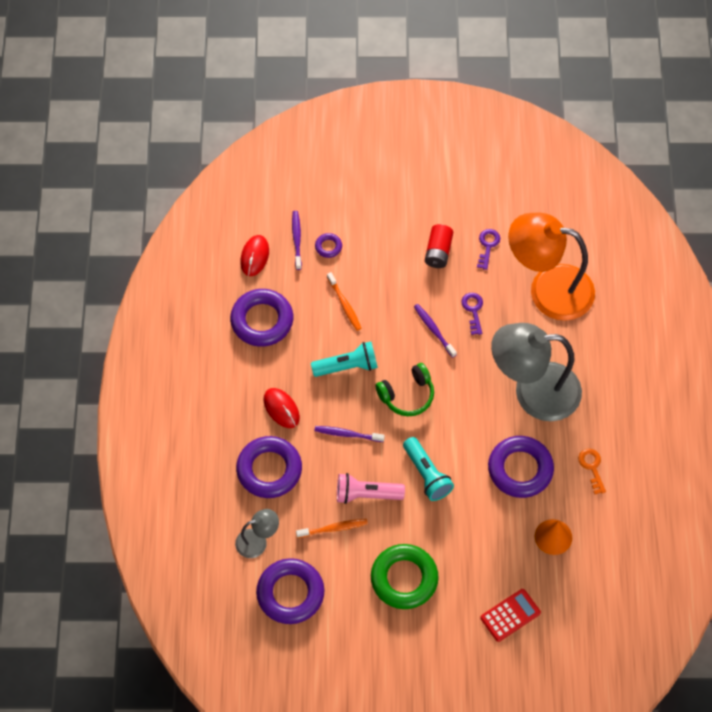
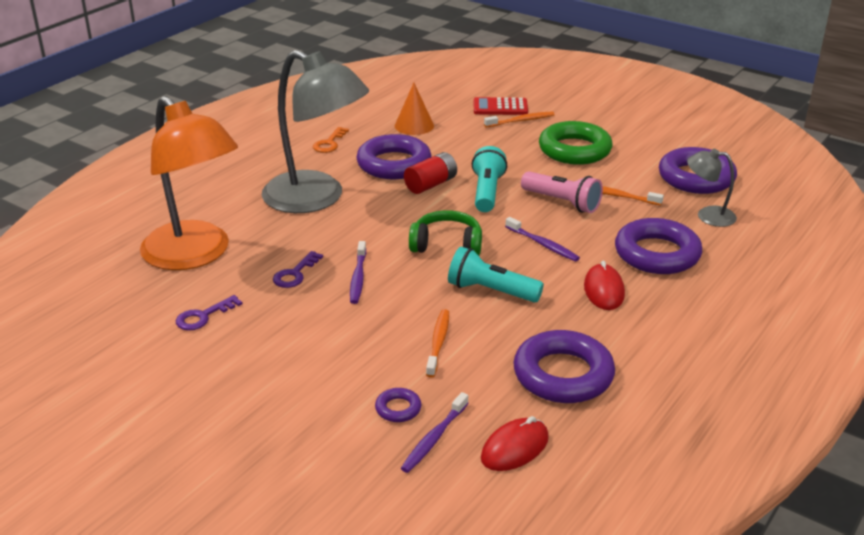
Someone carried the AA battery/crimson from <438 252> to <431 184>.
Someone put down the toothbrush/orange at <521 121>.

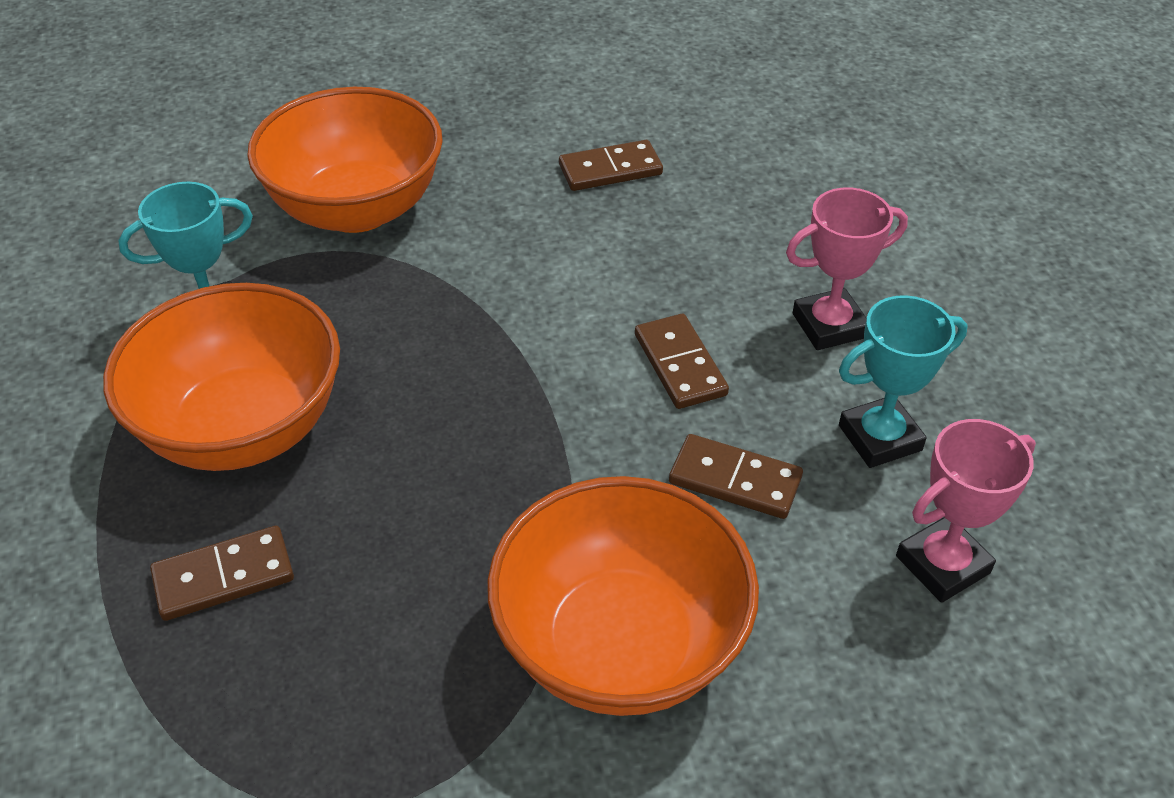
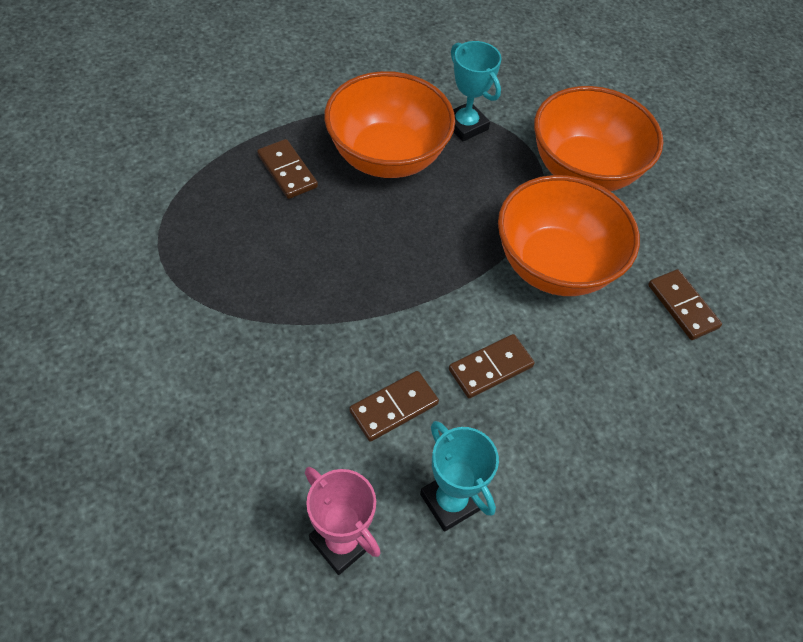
Someone took away the award cup/rose-pink at <829 326>.
Someone rotated the domino piece/brown at <735 480> by 45 degrees clockwise.
Someone carried the deep dish/orange from <620 644> to <554 265>.

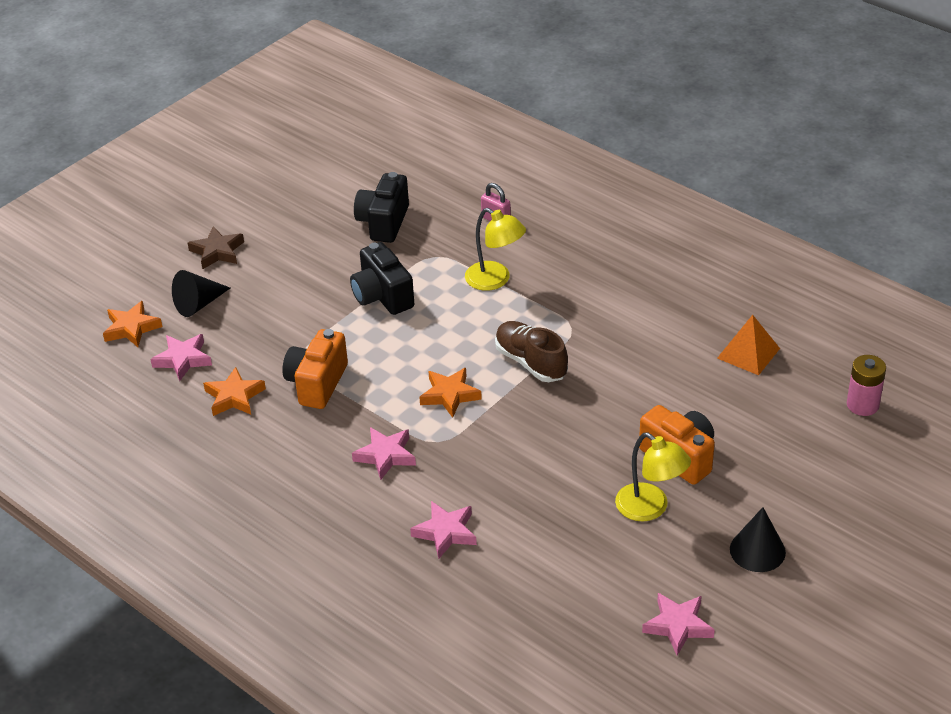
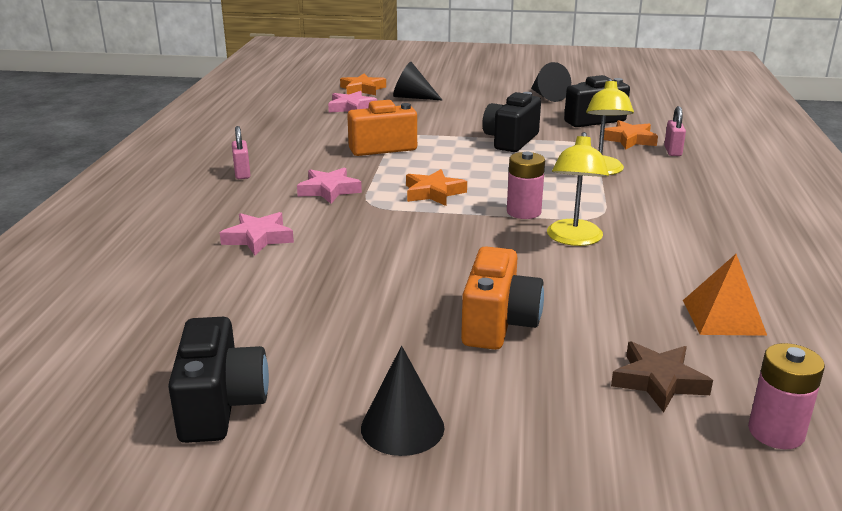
Someone carried the star shape/brown from <217 252> to <658 381>.
Someone swapped the lace-up shoe/brown at <531 362> for the AA battery/rose-pink at <523 212>.
Someone carried the star shape/orange from <234 397> to <629 139>.
Someone carried the desk lamp/golden from <650 508> to <573 239>.
Someone swapped the star shape/rose-pink at <678 626> for the camera/jet-black at <221 406>.
Someone put down the solid cone/jet-black at <547 96>.
Someone put down the padlock/rose-pink at <242 173>.

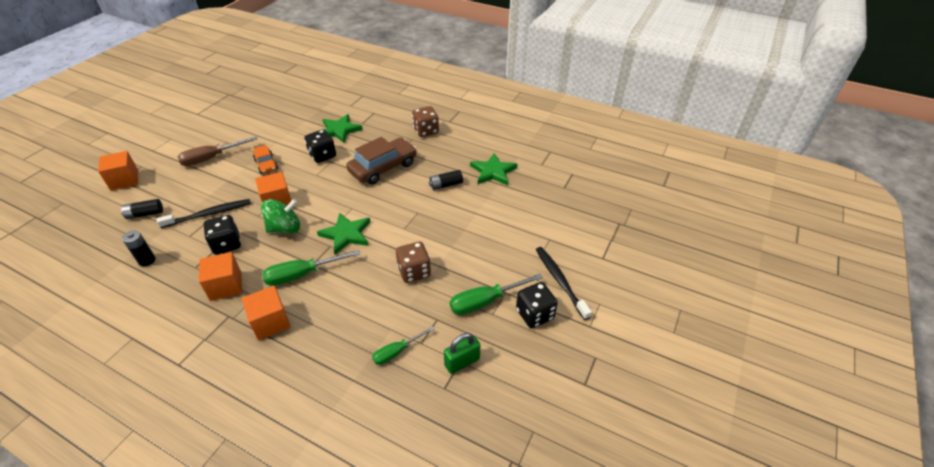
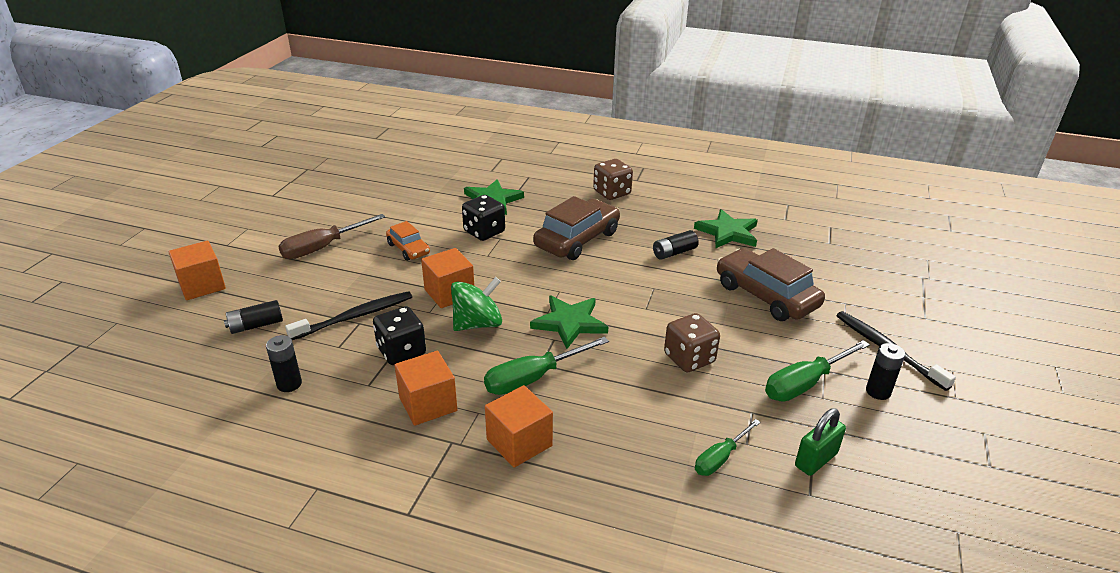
Someone swapped the game die/jet-black at <534 314> for the AA battery/jet-black at <878 391>.
Someone put down the automobile/brown at <766 295>.

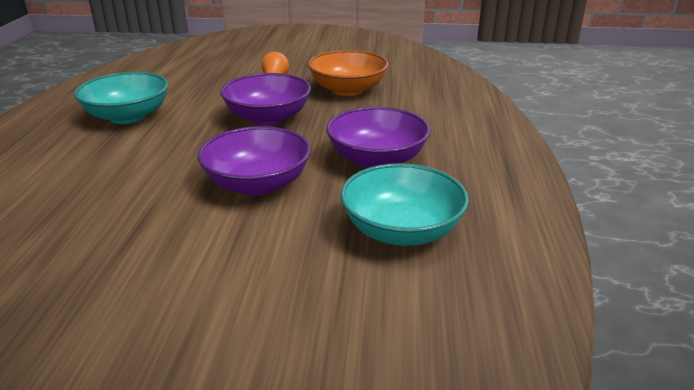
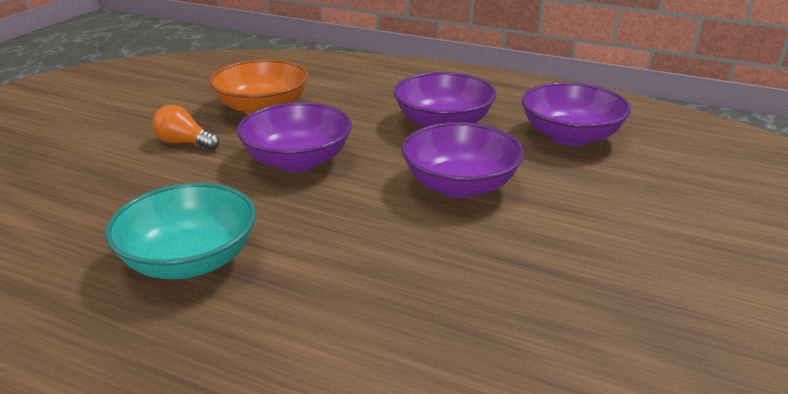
Someone repainted the deep dish/teal at <401 231>, which became the deep dish/purple at <570 136>.

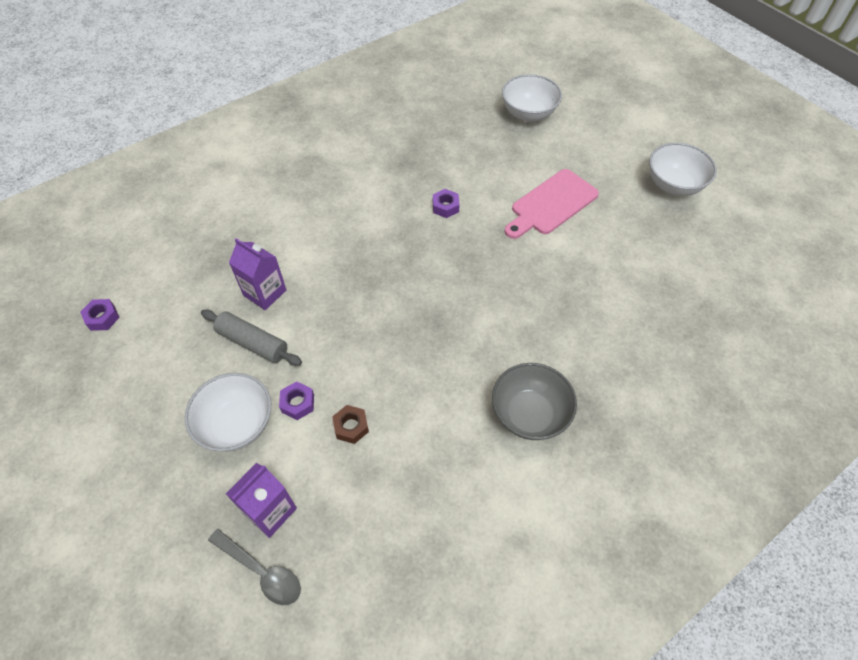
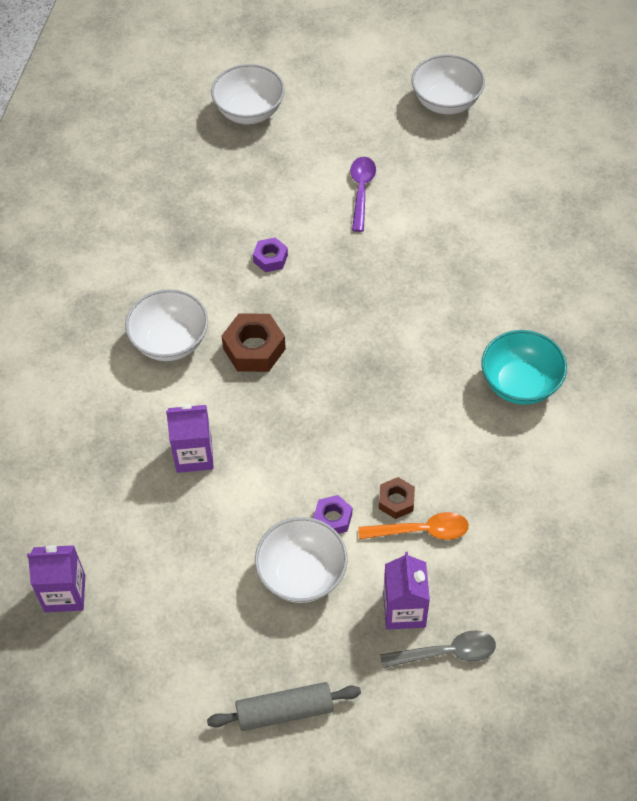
Someone swapped the chopping board/rose-pink at <551 204> for the teaspoon/purple at <361 191>.
Someone swapped the hex nut/purple at <102 318> for the juice carton/purple at <65 593>.
Someone carried the dough roller/ash-grey from <253 343> to <284 711>.
Someone repainted the deep dish/ash-grey at <529 414>, which became the deep dish/teal at <520 384>.
Someone put down the deep dish/snow-white at <170 342>.
Someone put down the hex nut/brown at <254 349>.
Someone put down the teaspoon/orange at <421 531>.

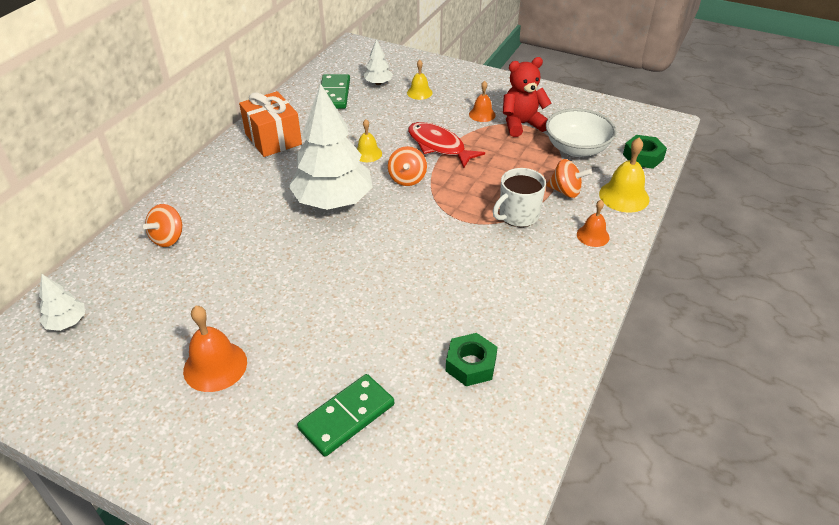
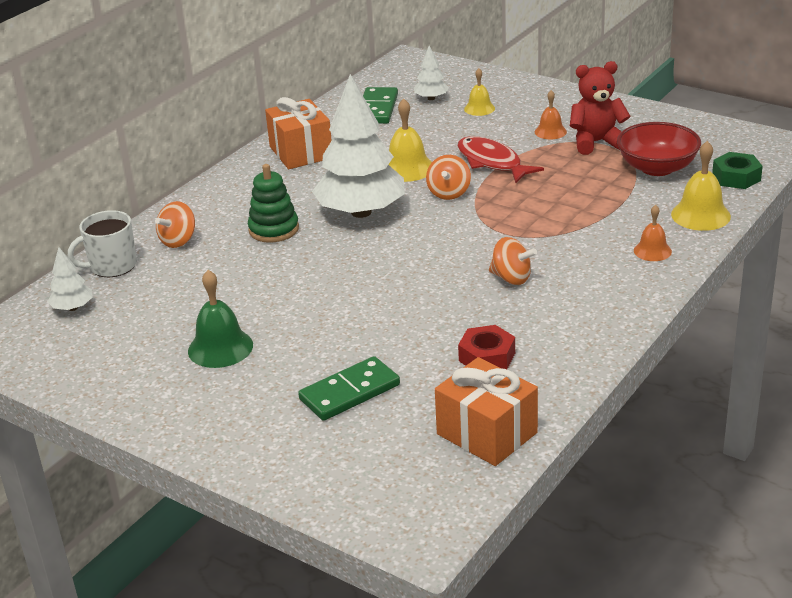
Someone repainted the deep dish/snow-white at <576 149>, which became the deep dish/crimson at <657 168>.
Someone scaled the bell/golden at <367 153> by 1.61.
Someone carried the whirligig/orange from <565 191> to <511 278>.
Someone carried the tea mug/snow-white from <518 215> to <112 266>.
Someone repainted the bell/orange at <215 366>, which became the bell/green at <220 348>.
Someone repainted the hex nut/green at <471 365>, which became the hex nut/crimson at <487 357>.
Someone put down the stacking toy/green at <274 229>.
Someone put down the wrapped gift/orange at <487 433>.

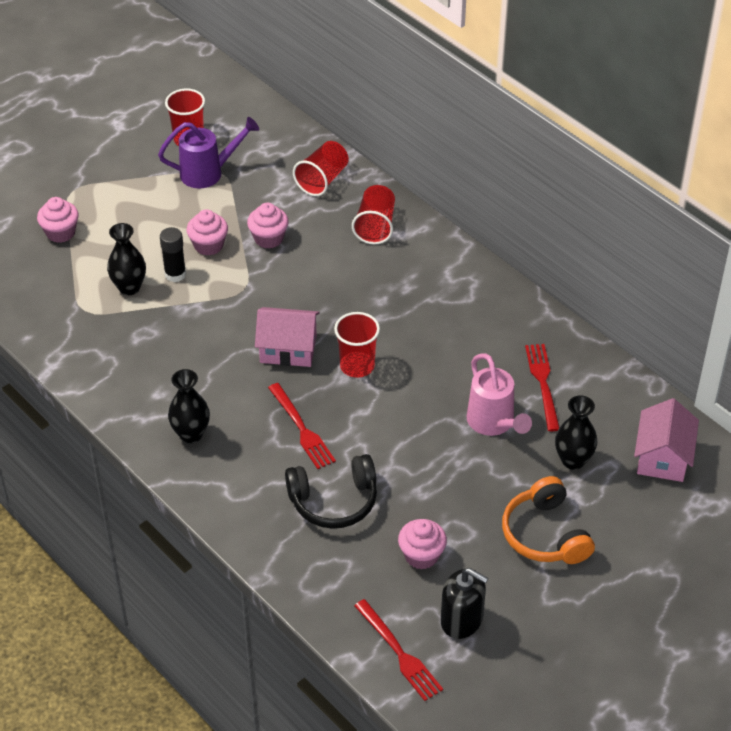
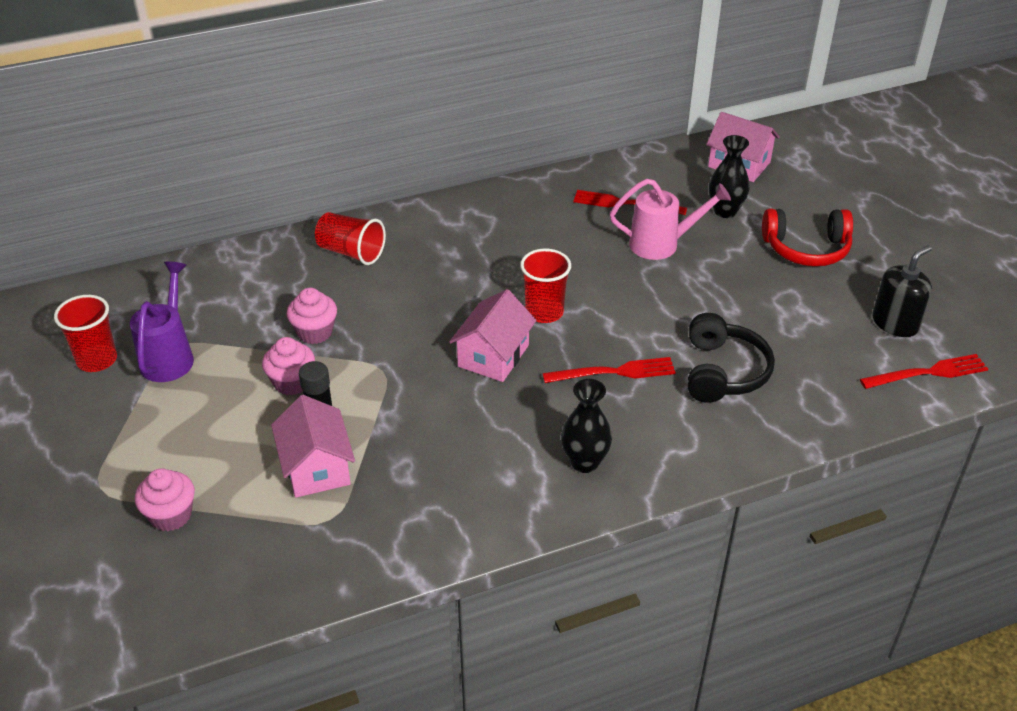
Someone took away the cup/crimson at <322 180>.
Someone swapped the flower vase/jet-black at <129 287> for the house/rose-pink at <316 467>.
Someone repainted the headphones/orange at <545 534>, which became the headphones/crimson at <806 249>.
Someone took away the muffin/rose-pink at <421 555>.

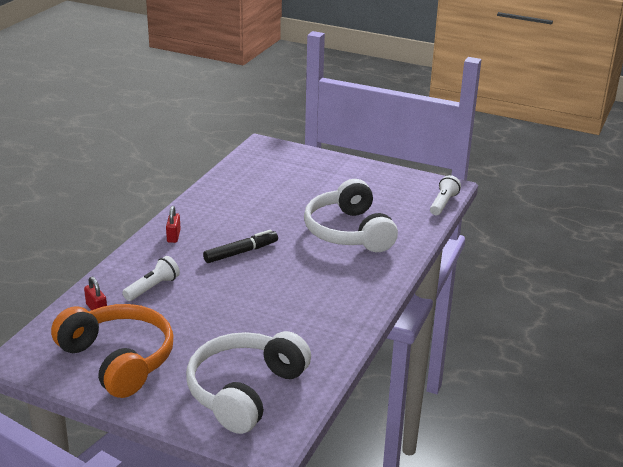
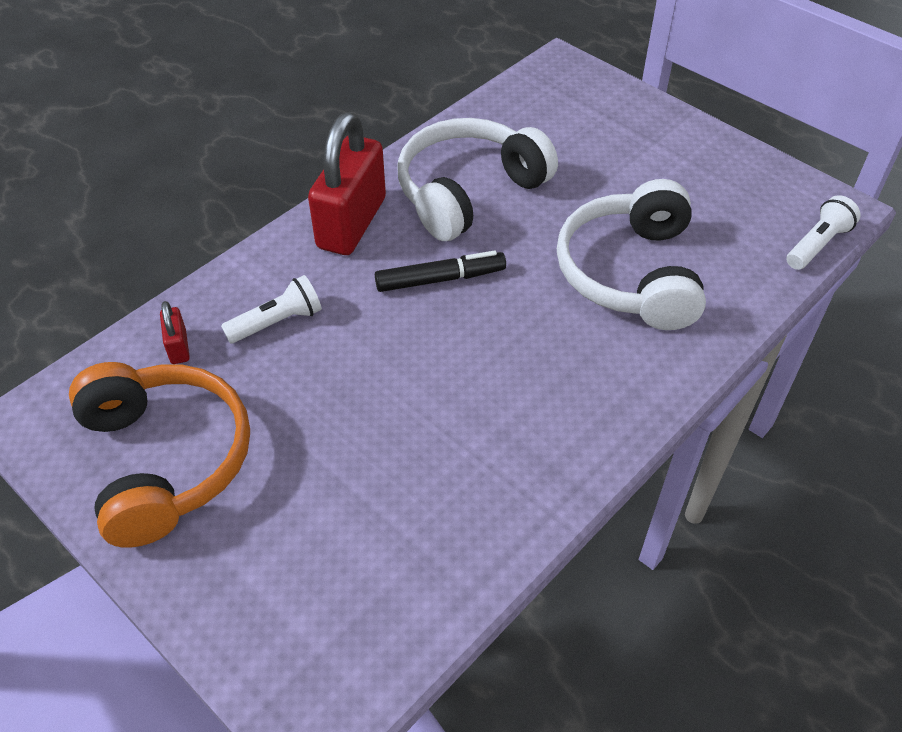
Someone scaled the padlock/crimson at <173 236> by 2.33.
Someone carried the headphones/snow-white from <245 391> to <469 192>.

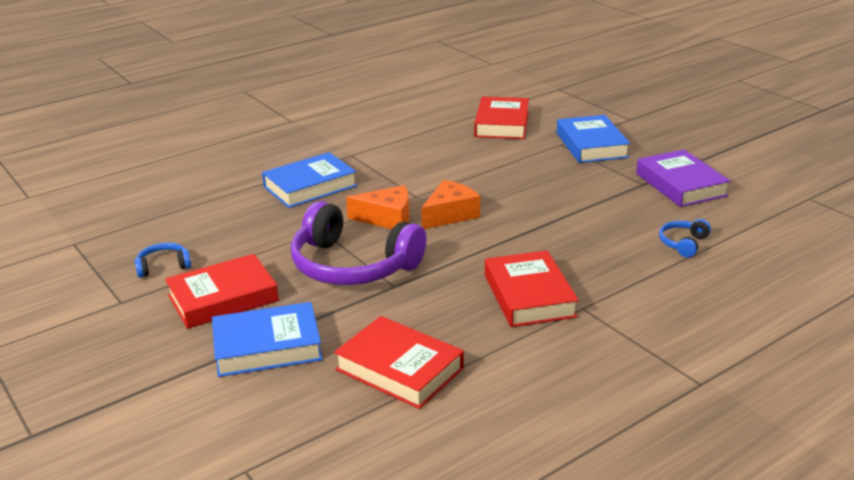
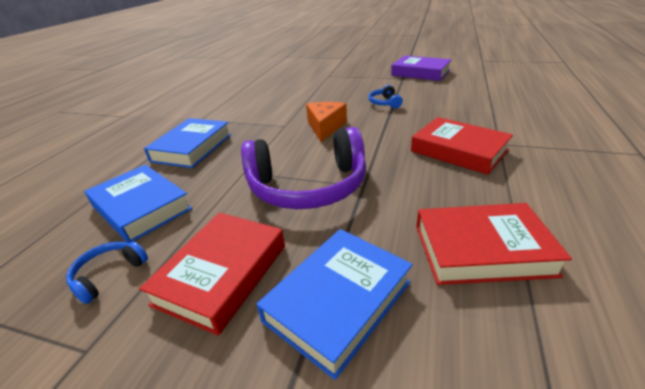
Someone took away the hardback/crimson at <502 124>.
Someone carried the hardback/royal blue from <591 145> to <141 207>.
Someone took away the cheese/orange at <387 218>.
Someone carried the headphones/royal blue from <683 243> to <384 103>.

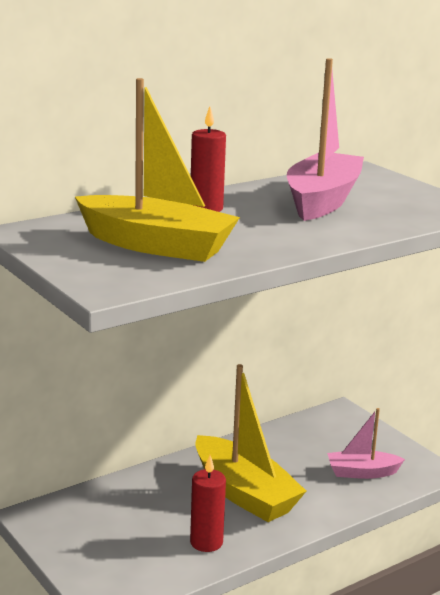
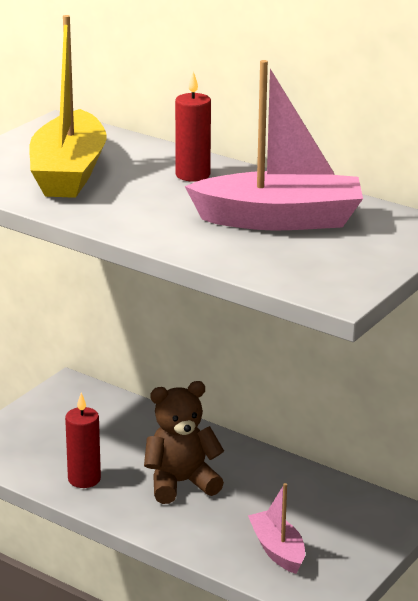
Someone swapped the boat/golden at <244 493> for the teddy/brown at <181 483>.

